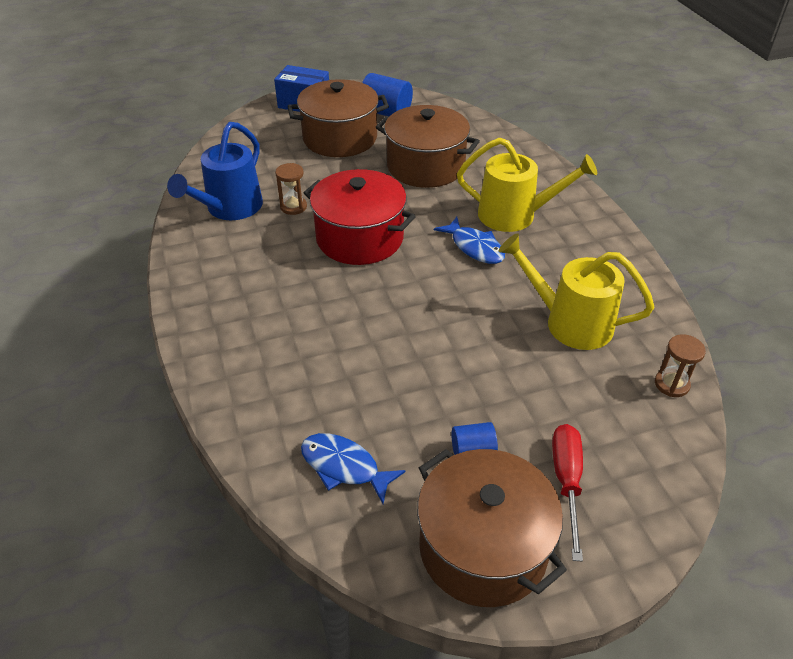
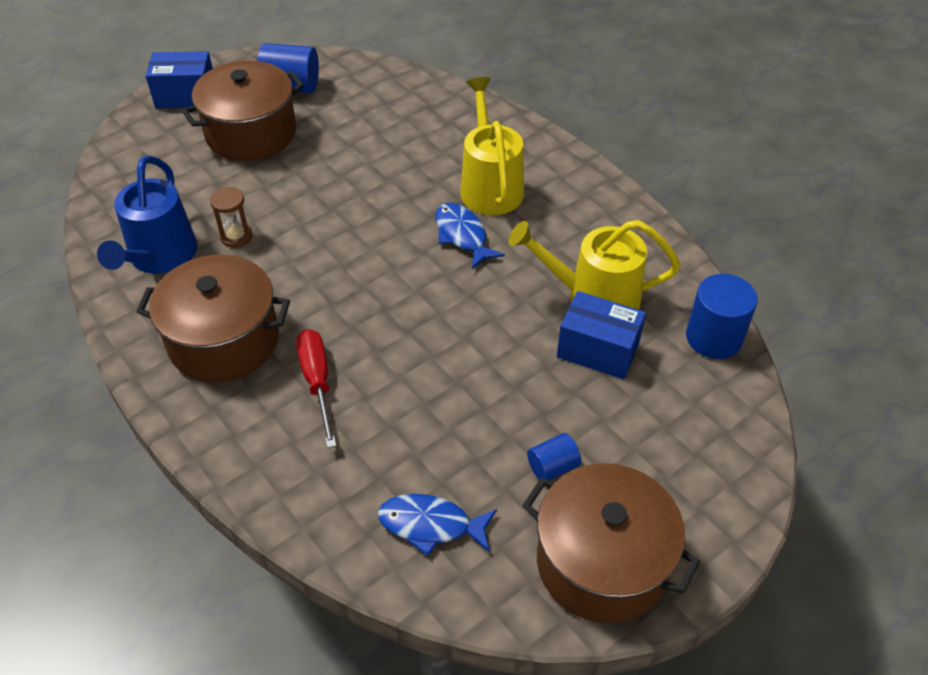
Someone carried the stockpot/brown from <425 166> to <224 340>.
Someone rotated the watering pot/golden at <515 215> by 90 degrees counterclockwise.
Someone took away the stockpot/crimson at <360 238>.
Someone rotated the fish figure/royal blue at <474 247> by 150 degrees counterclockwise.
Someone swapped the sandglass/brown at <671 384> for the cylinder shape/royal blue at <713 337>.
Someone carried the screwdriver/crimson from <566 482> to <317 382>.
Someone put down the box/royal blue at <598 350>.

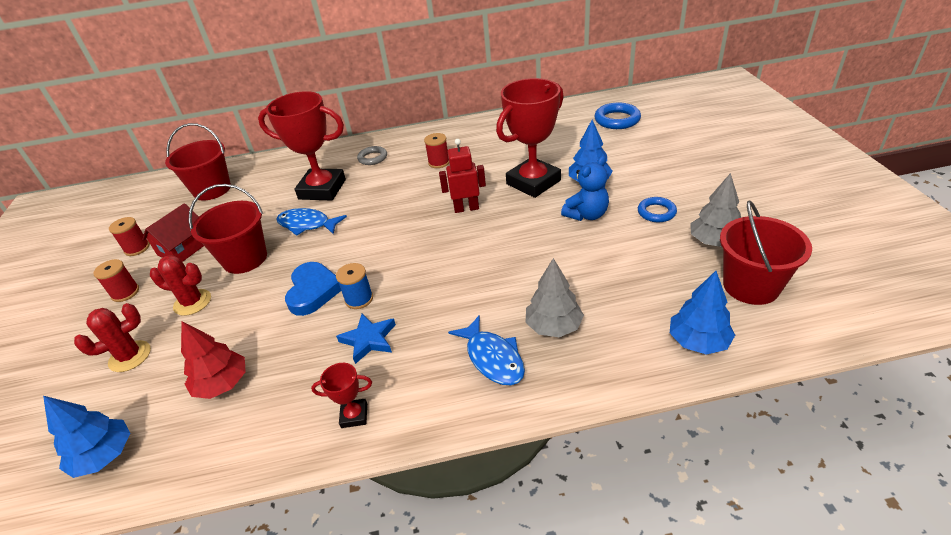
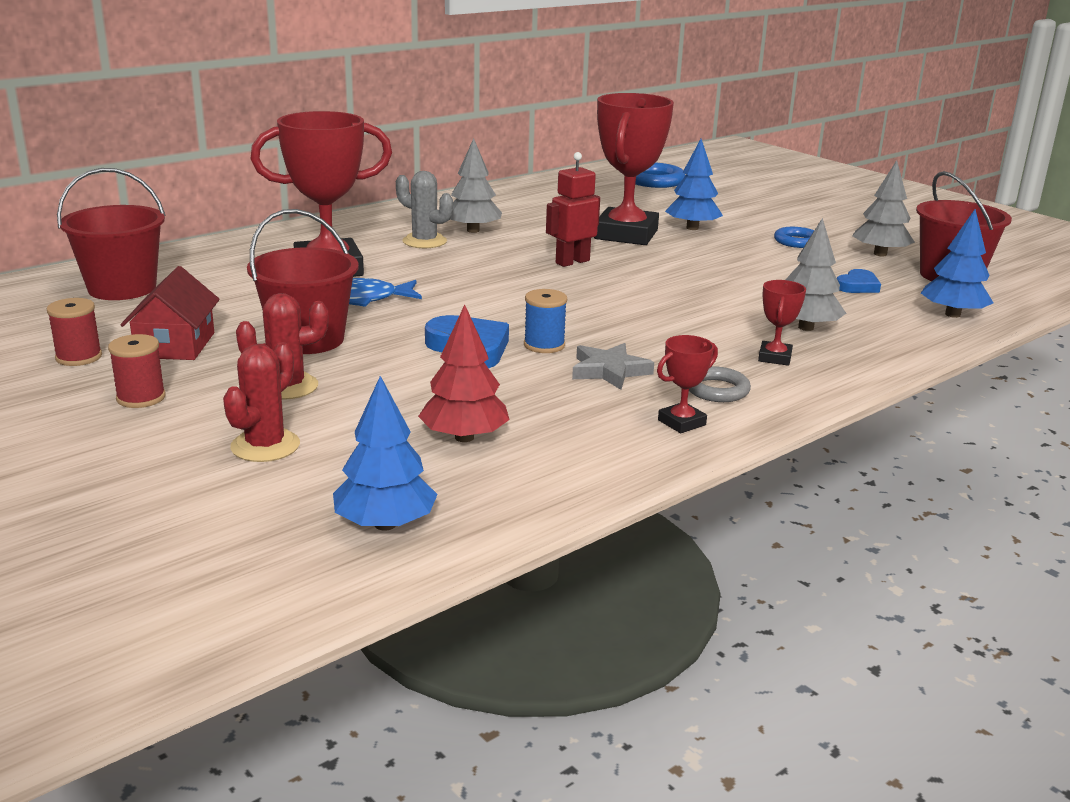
Someone swapped the bobbin/crimson at <439 162> for the tree/ash-grey at <473 230>.
Someone carried the torus/ash-grey from <372 158> to <717 390>.
Someone took away the teddy/royal blue at <586 215>.
Someone repainted the star shape/royal blue at <369 340>, which became the star shape/ash-grey at <609 371>.
Someone swapped the fish figure/royal blue at <492 358> for the award cup/crimson at <774 357>.
Someone put down the prickly plant/ash-grey at <424 241>.
Someone put down the heart/royal blue at <857 286>.

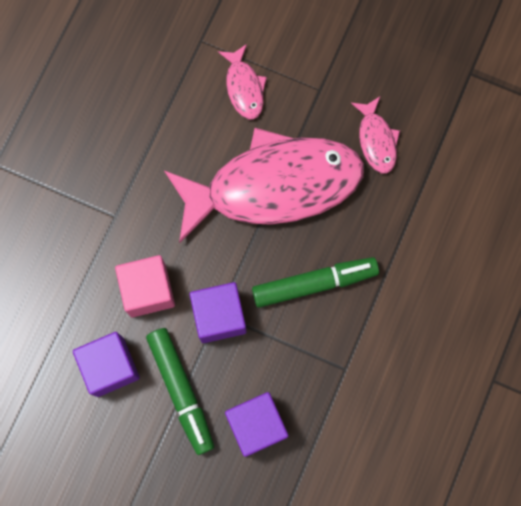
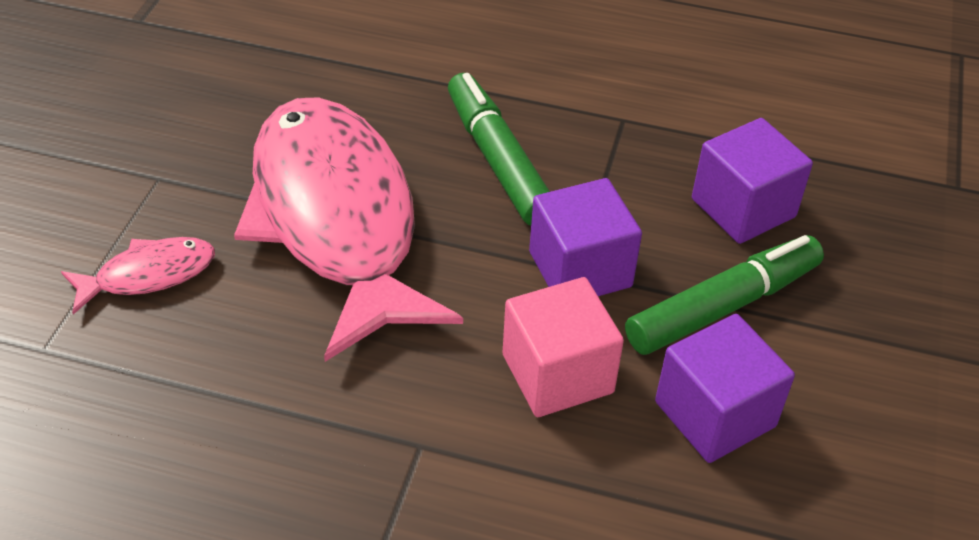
Someone took away the fish figure/rose-pink at <376 140>.

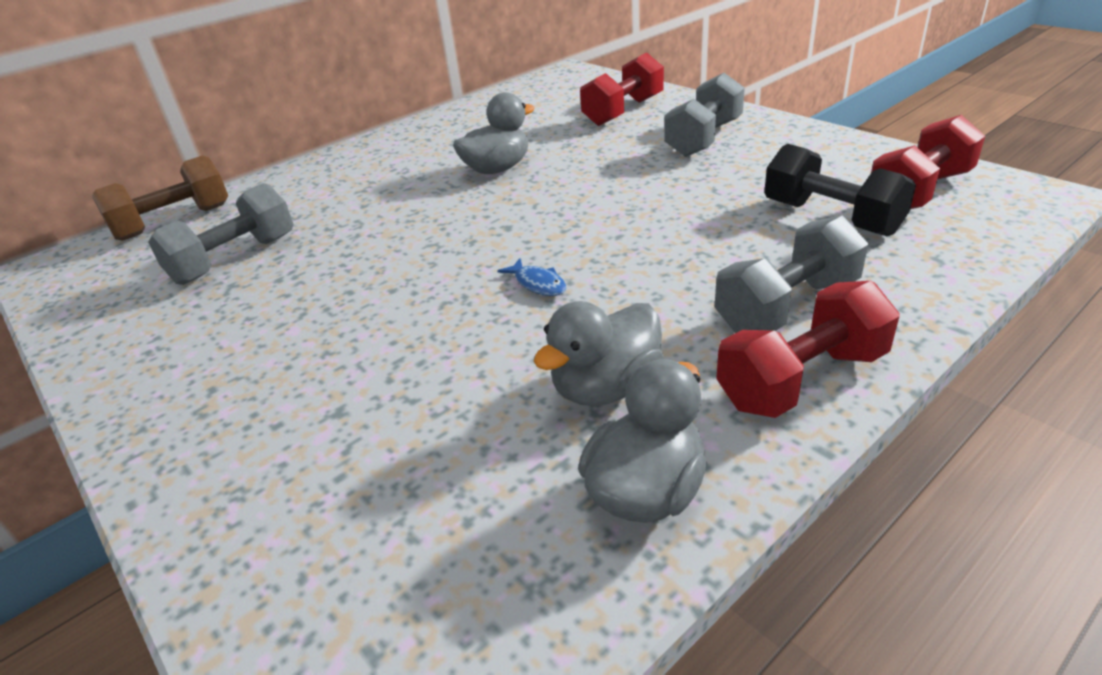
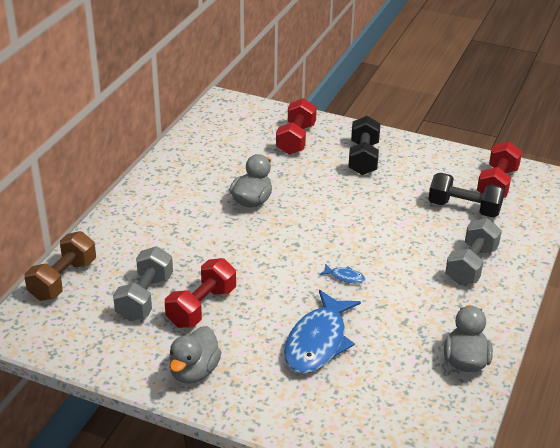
Someone repainted the hand weight/ash-grey at <703 138>, which became the hand weight/jet-black at <363 158>.
Someone carried the hand weight/crimson from <801 379> to <201 307>.
Someone carried the toy duck/ash-grey from <606 387> to <194 372>.
Someone put down the fish figure/royal blue at <318 342>.

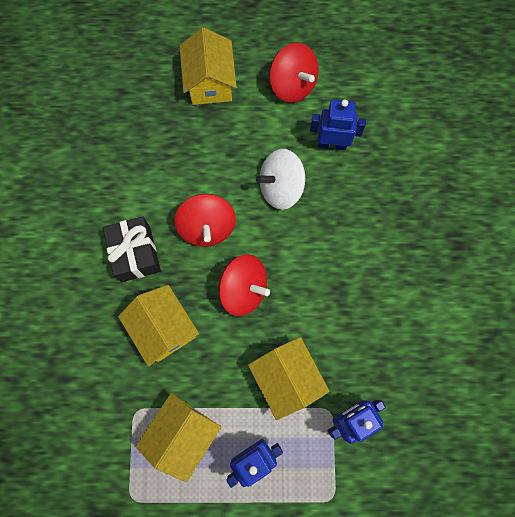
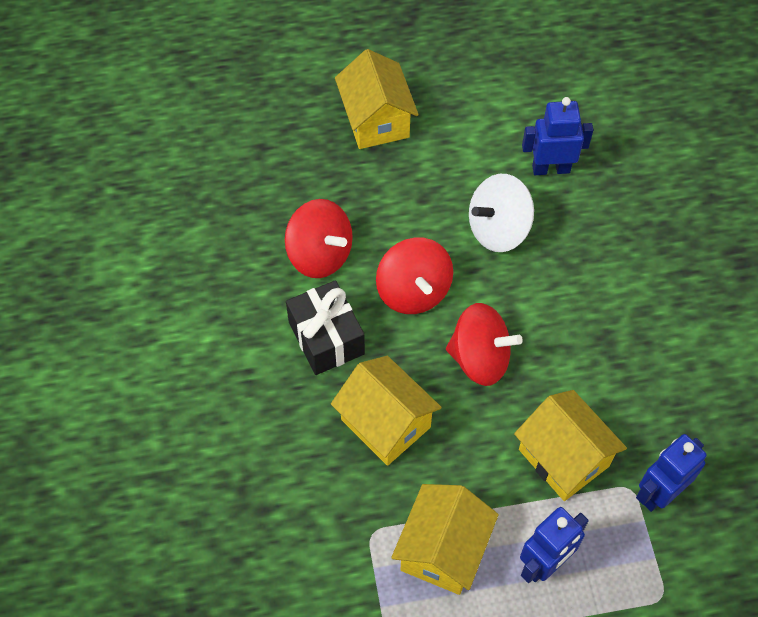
Someone carried the whirligig/crimson from <292 85> to <320 254>.

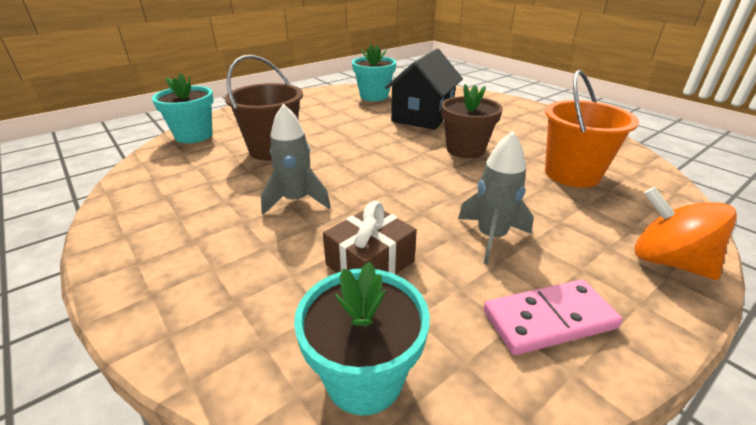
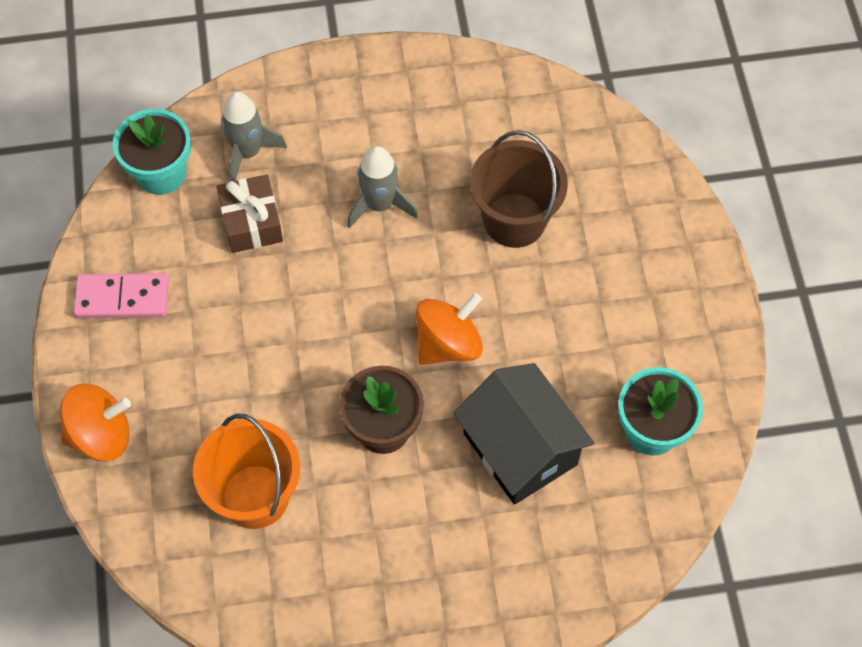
Someone took away the flower pot/teal at <194 135>.
Someone carried the toy rocket/ash-grey from <491 237> to <248 152>.
Someone rotated the domino piece/rose-pink at <548 319> by 75 degrees clockwise.
Someone put down the whirligig/orange at <448 344>.

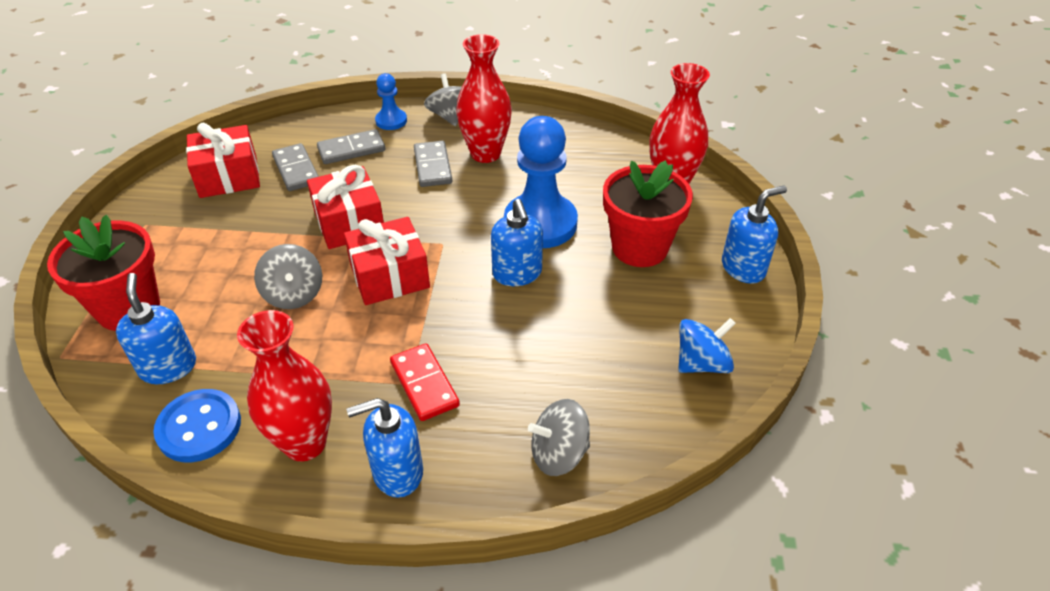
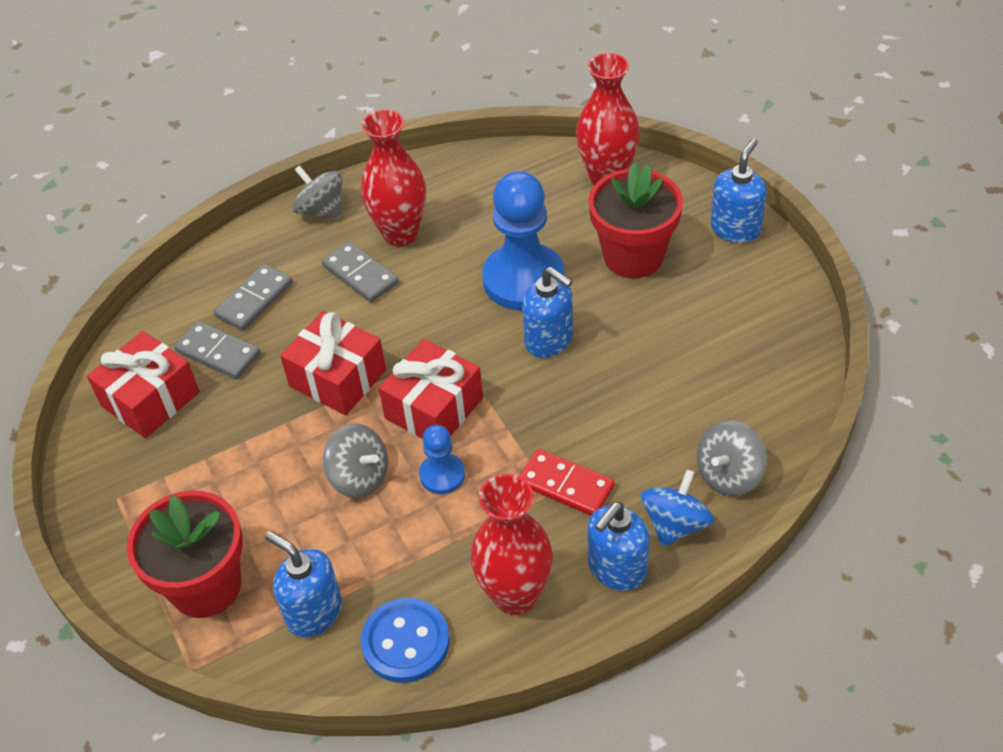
Someone carried the game pawn/royal blue from <391 121> to <442 475>.
Someone carried the whirligig/royal blue from <701 363> to <675 524>.

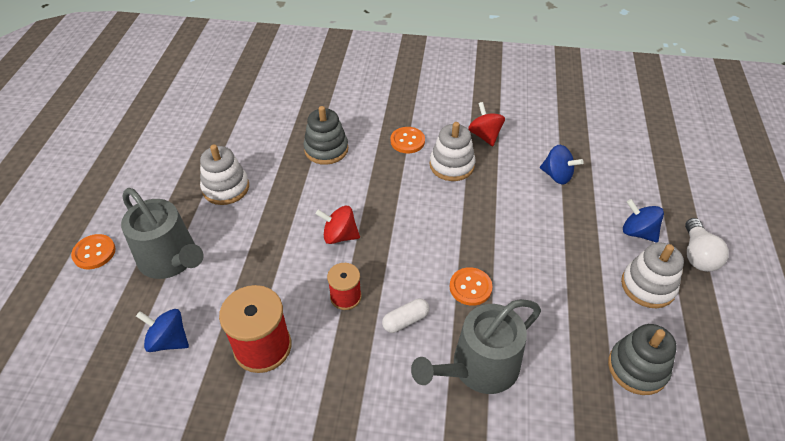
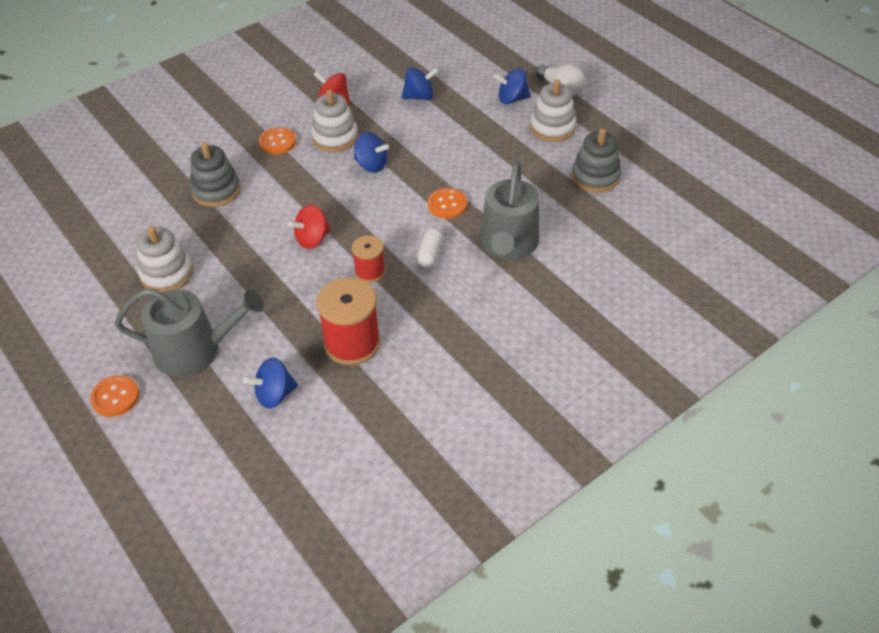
Someone put down the whirligig/royal blue at <371 165>.

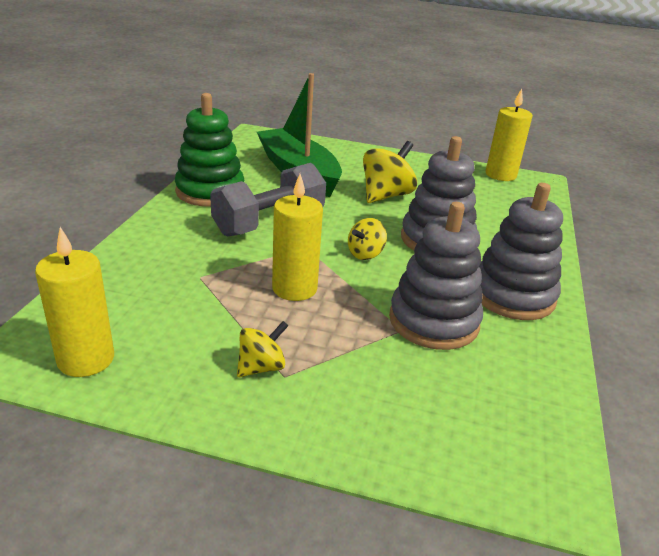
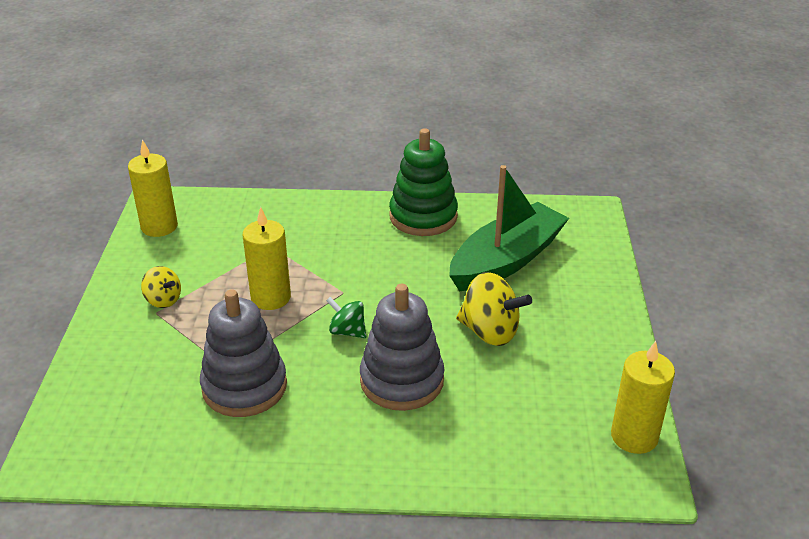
Someone took away the hand weight/ash-grey at <269 222>.
Someone took away the stacking toy/ash-grey at <512 295>.
Someone repainted the whirligig/golden at <365 254>, which became the whirligig/green at <347 331>.

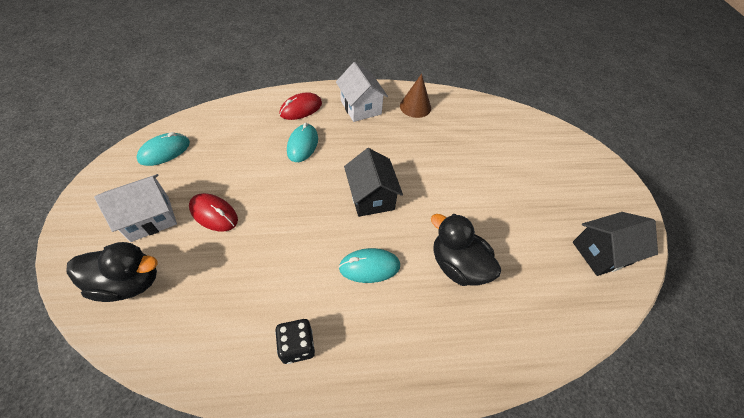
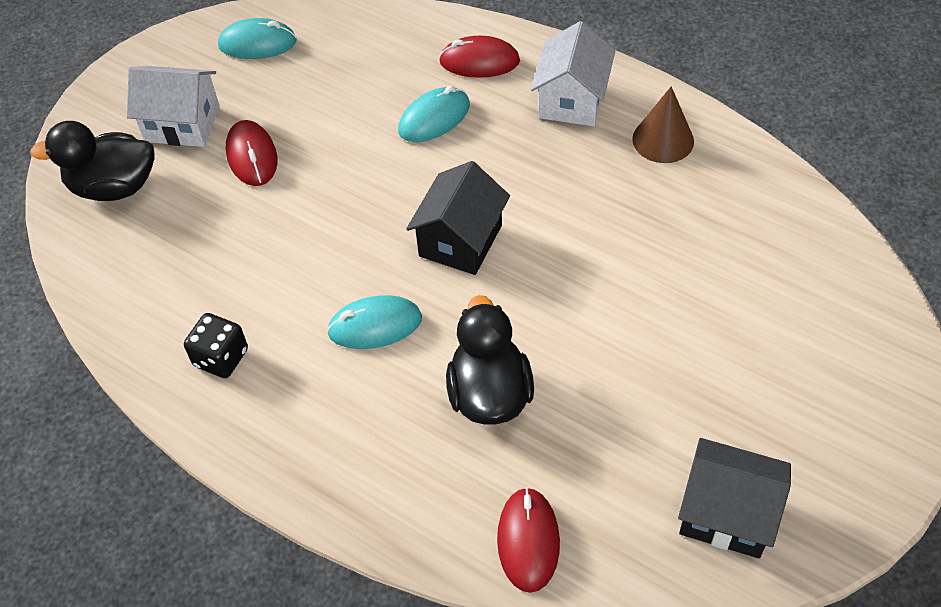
Someone rotated the toy duck/jet-black at <129 282> by 135 degrees clockwise.
Someone rotated the computer mouse/teal at <369 267> by 45 degrees counterclockwise.
Someone put down the computer mouse/crimson at <528 541>.

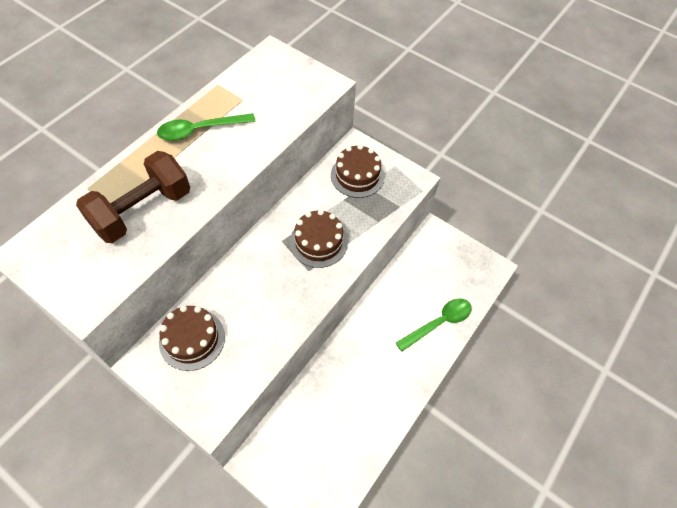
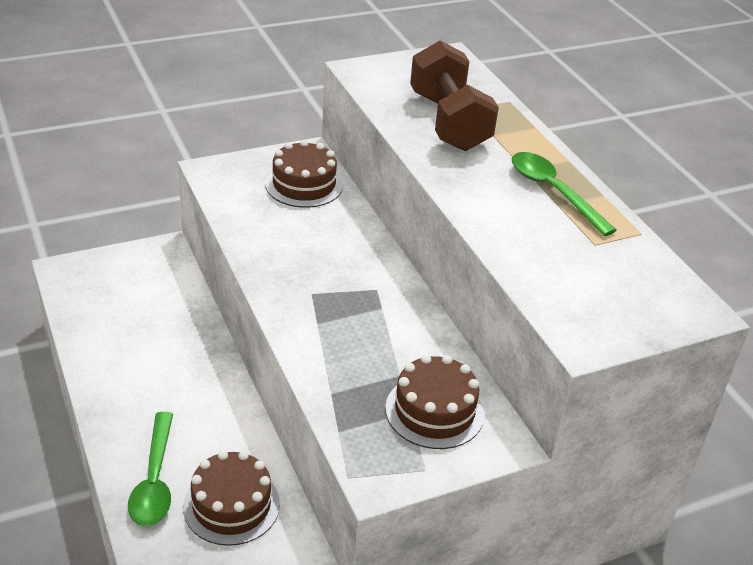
Someone rotated the teaspoon/green at <200 130> by 45 degrees counterclockwise.
Someone carried the gateau/brown from <318 242> to <231 505>.

